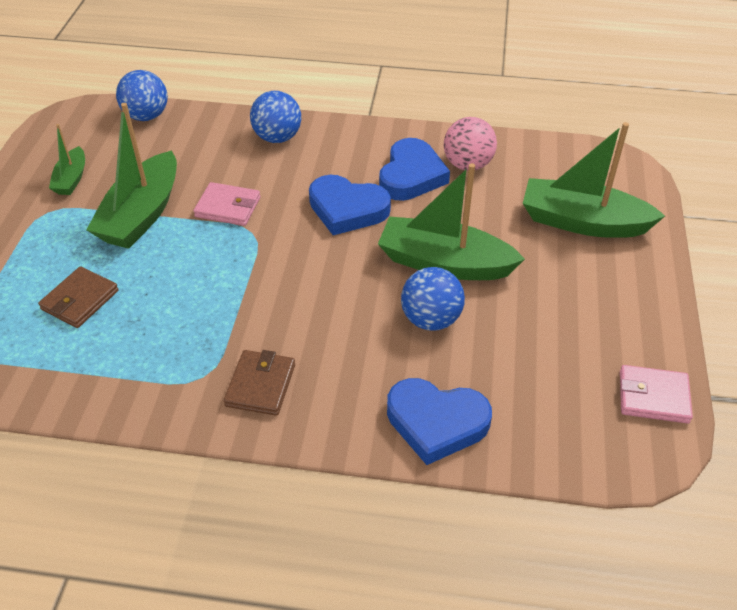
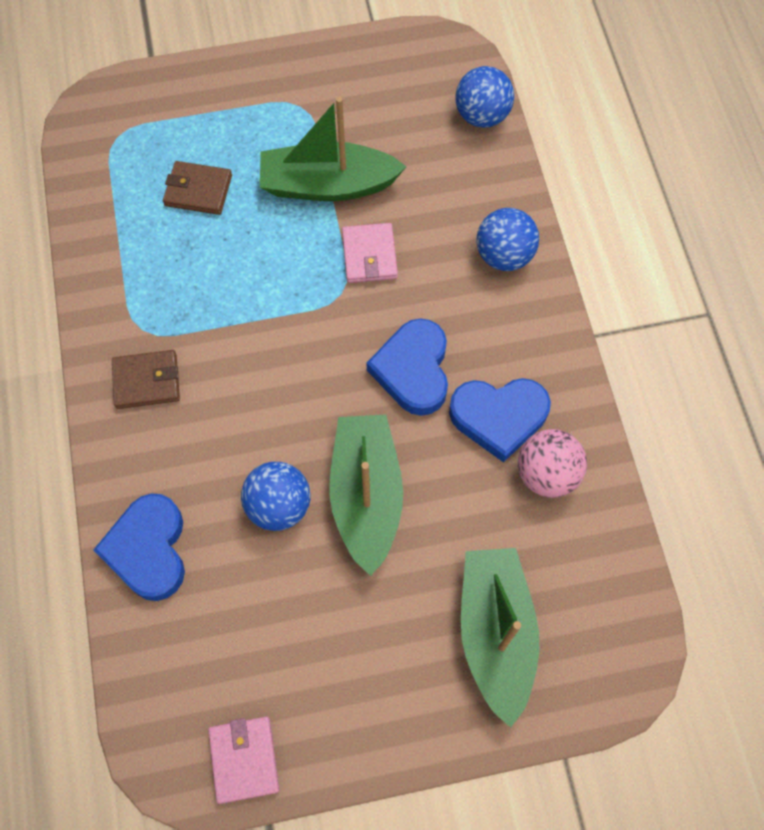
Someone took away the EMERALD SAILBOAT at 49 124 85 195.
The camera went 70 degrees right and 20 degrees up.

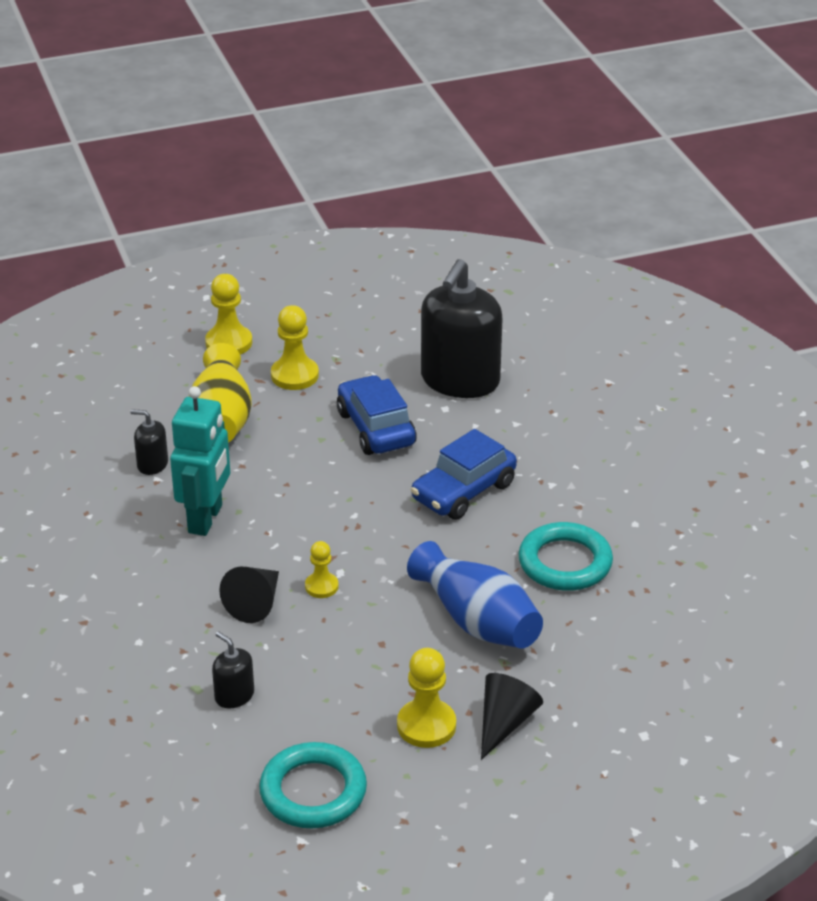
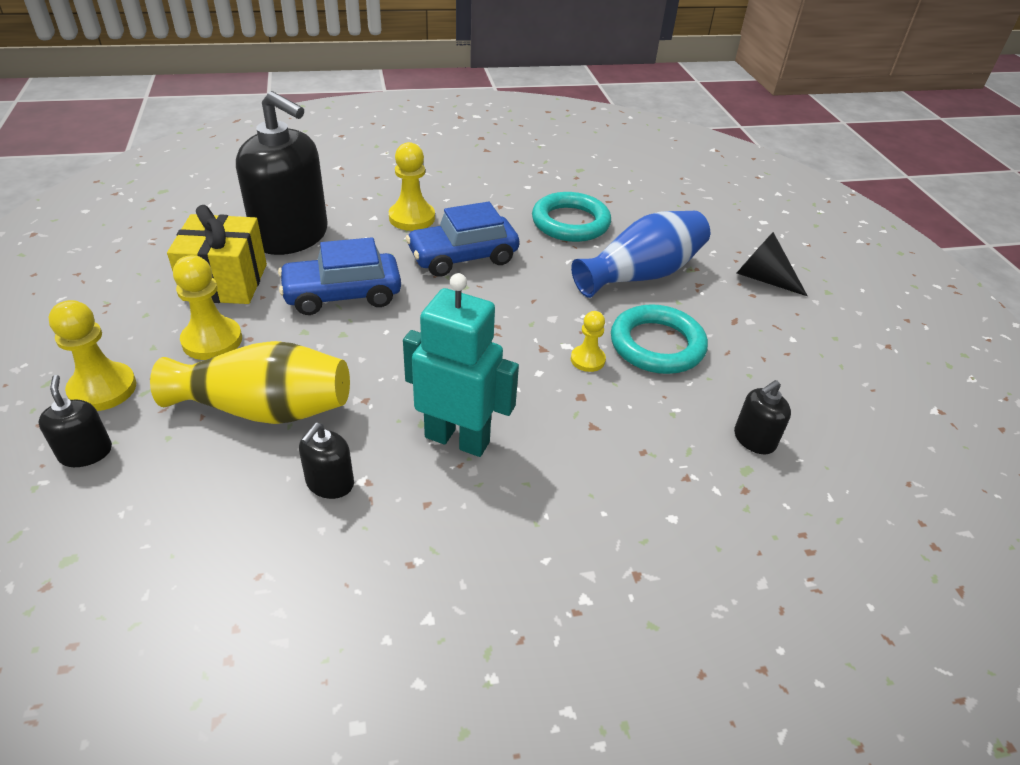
Someone took away the JET-BLACK CONE at 219 567 279 623.
Someone put down the JET-BLACK PUMP BOTTLE at 38 375 112 467.
Someone put down the BRIGHT YELLOW GIFT at 167 205 267 304.
Someone carried the AQUA HOOP from 259 742 367 828 to 611 304 708 374.
Someone carried the BRIGHT YELLOW GAME PAWN from 397 648 456 748 to 389 142 435 231.
Someone rotated the COBALT TOY CAR at 411 429 517 520 by 105 degrees clockwise.
The camera went 85 degrees left and 5 degrees up.

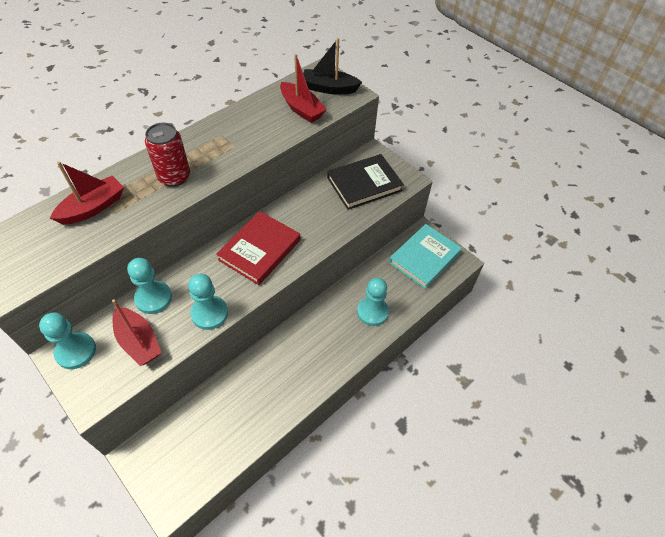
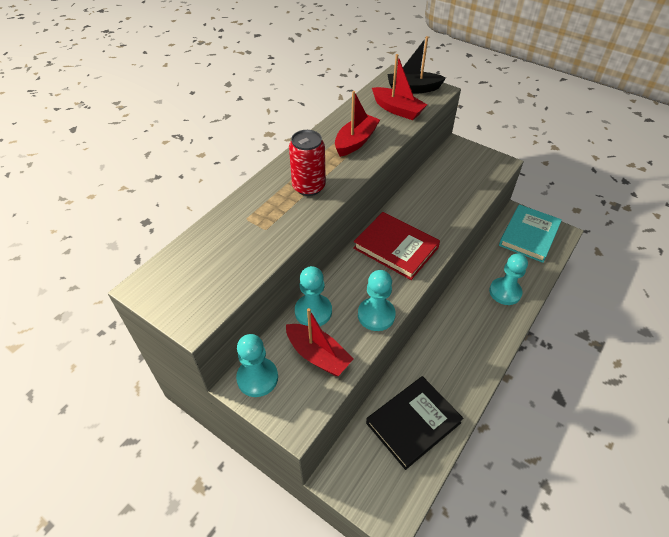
Someone carried the CRIMSON SAILBOAT from 50 161 124 225 to 335 91 380 157.
Someone carried the JET-BLACK HARDBACK from 327 154 404 210 to 366 376 463 470.
Someone rotated the CRIMSON HARDBACK at 216 211 301 285 by 75 degrees counterclockwise.
The camera went 10 degrees left and 5 degrees down.

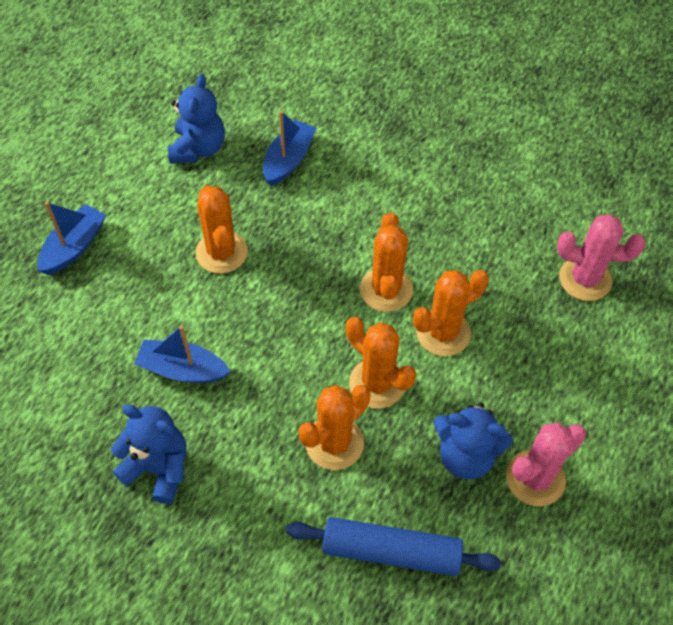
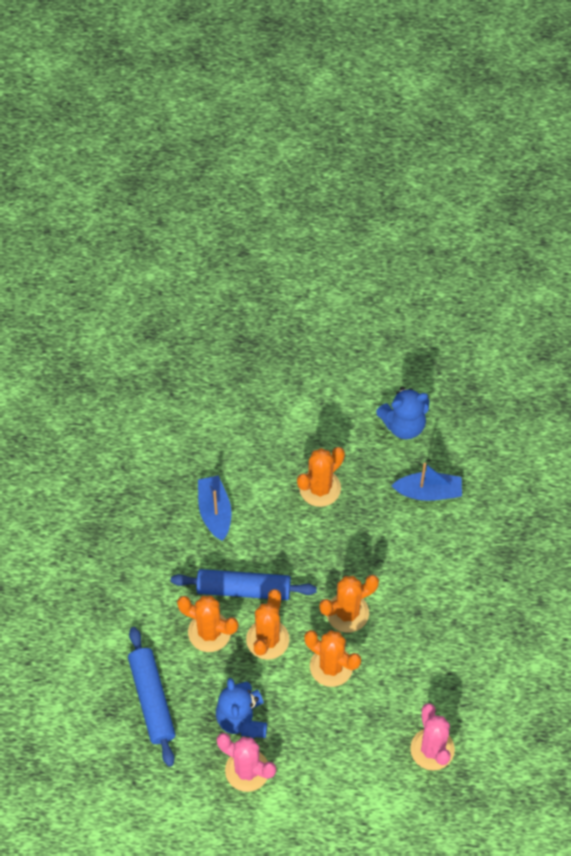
Someone took away the COBALT SAILBOAT at 37 202 106 275.
Someone took away the COBALT STUFFED BEAR at 111 404 186 504.
Someone put down the COBALT ROLLING PIN at 171 569 317 600.
The camera went 65 degrees right and 5 degrees up.

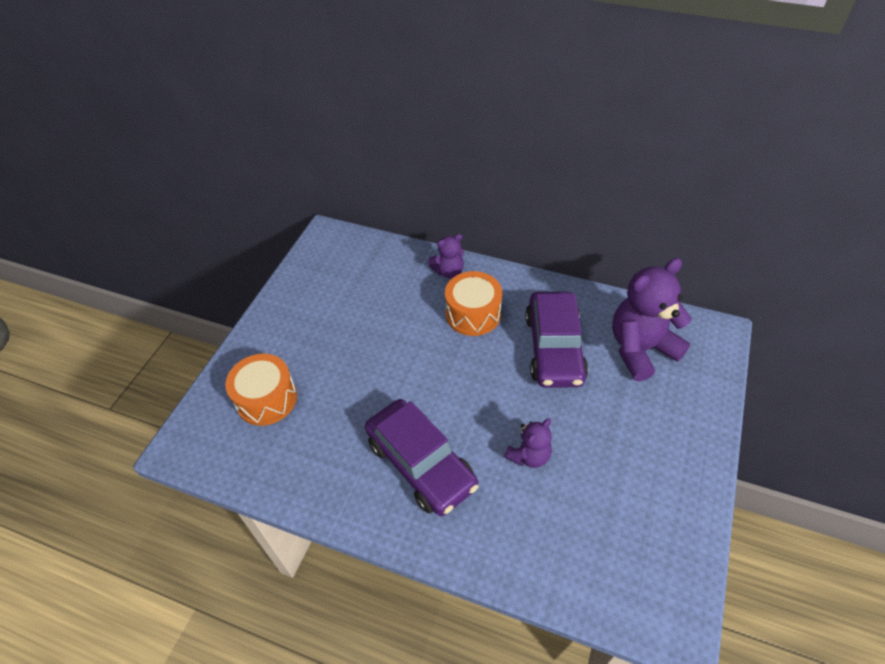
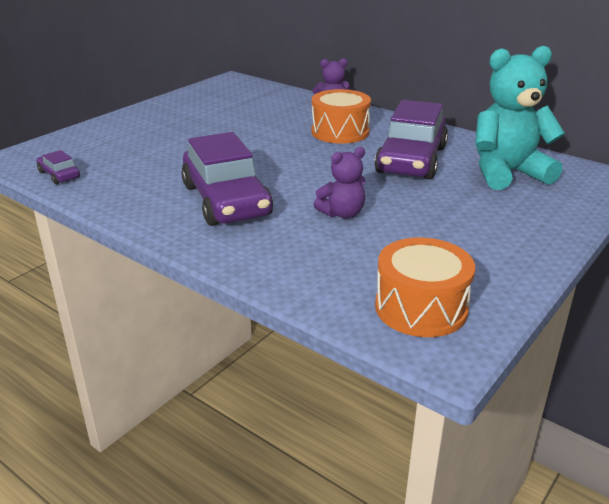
Someone put down the ROYAL PURPLE TOY CAR at 36 150 80 184.
Someone carried the BRIGHT ORANGE DRUM from 225 354 297 426 to 375 237 475 337.
Someone repainted the ROYAL PURPLE STUFFED BEAR at 612 258 692 381, which became the AQUA STUFFED BEAR at 475 46 565 190.
The camera went 15 degrees right and 20 degrees down.

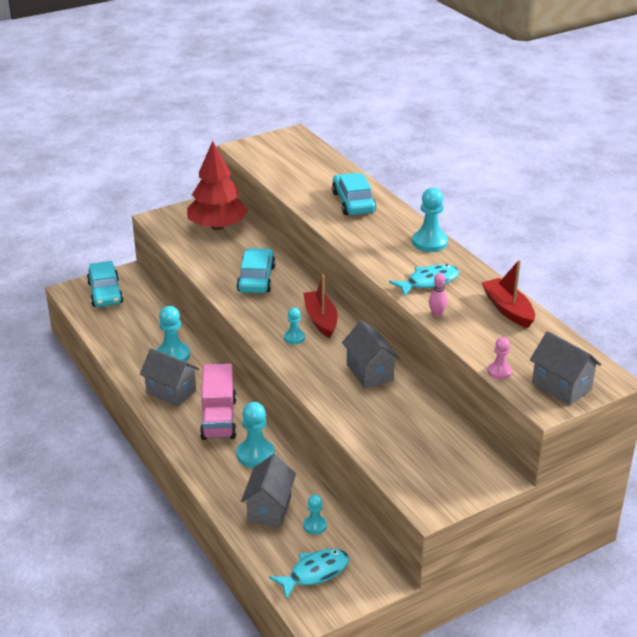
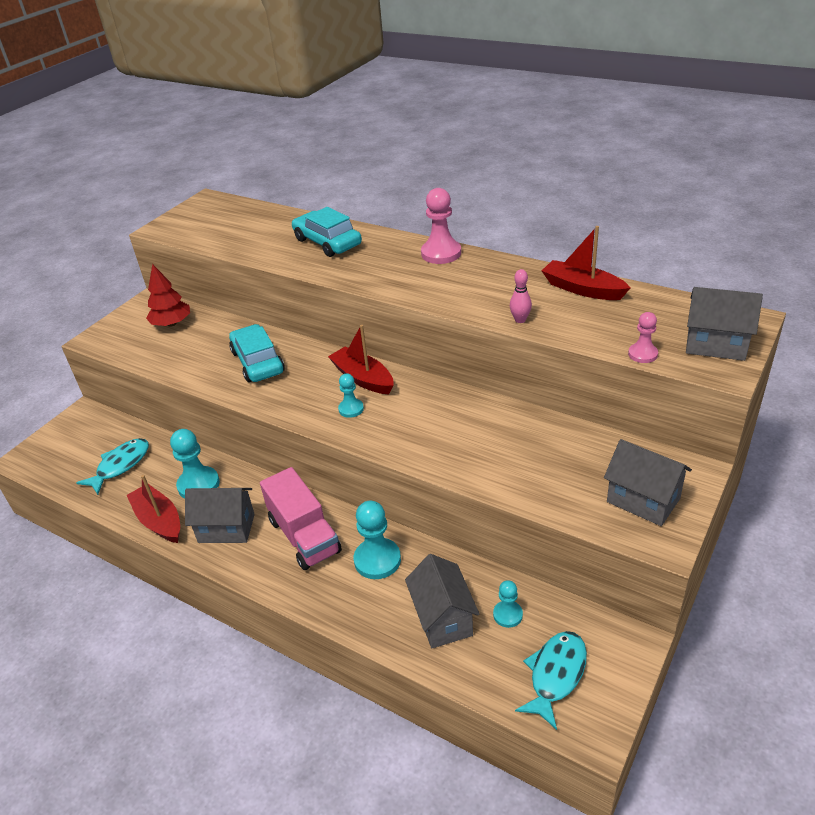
Someone took away the AQUA TOY CAR at 87 261 123 307.
Someone put down the CRIMSON SAILBOAT at 127 475 180 543.
Someone carried the GRAY COTTAGE from 342 321 400 388 to 604 439 692 526.
Someone carried the AQUA FISH FIGURE from 389 264 459 297 to 76 438 149 495.
Someone repainted the AQUA GAME PAWN at 412 188 448 252, which became the ROSY GAME PAWN at 421 188 461 264.
Someone scaled the CRIMSON TOY TREE at 187 141 248 230 by 0.61.
The camera went 25 degrees left and 5 degrees up.

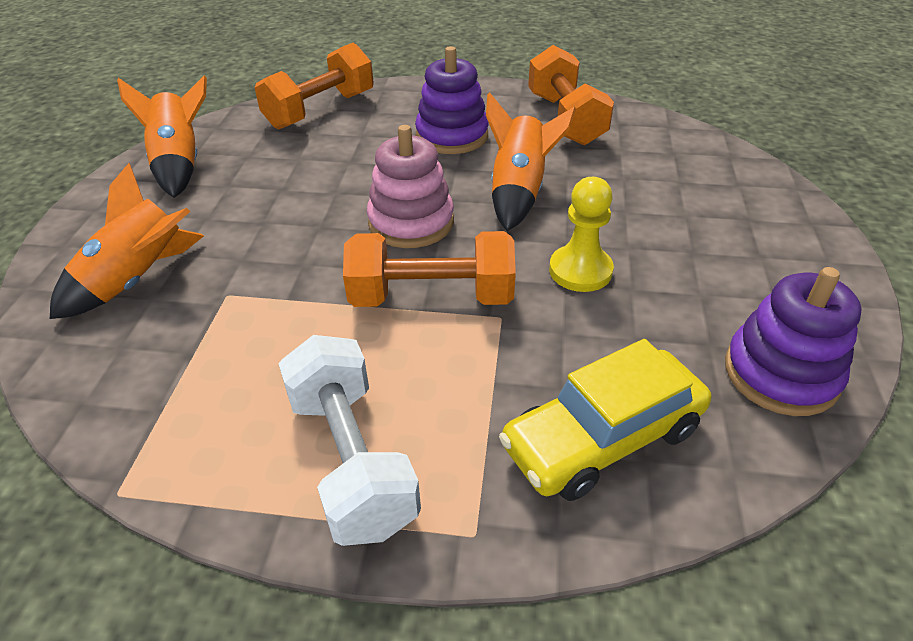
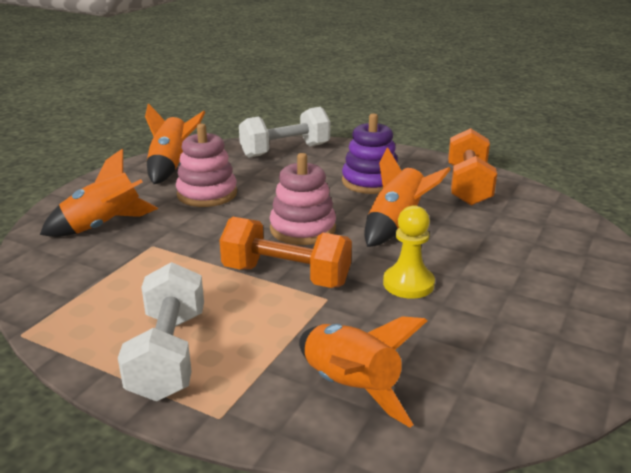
Someone took away the ROYAL PURPLE STACKING TOY at 725 267 862 416.
Someone put down the ROSY STACKING TOY at 176 123 237 207.
Someone swapped the BRIGHT YELLOW TOY CAR at 499 339 711 501 for the BRIGHT ORANGE ROCKET at 299 316 427 427.
Someone repainted the BRIGHT ORANGE HAND WEIGHT at 255 43 374 129, which became the SNOW-WHITE HAND WEIGHT at 239 107 330 158.
The camera went 20 degrees right and 15 degrees down.

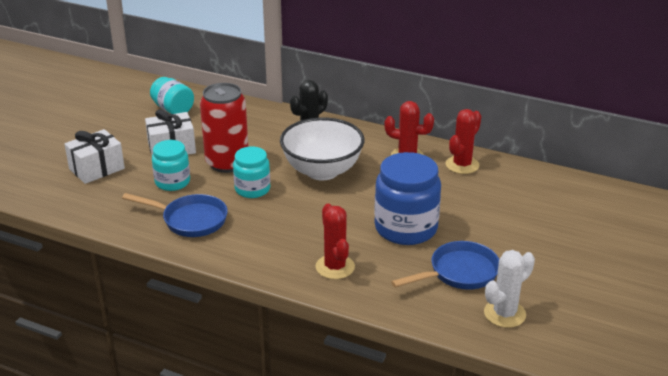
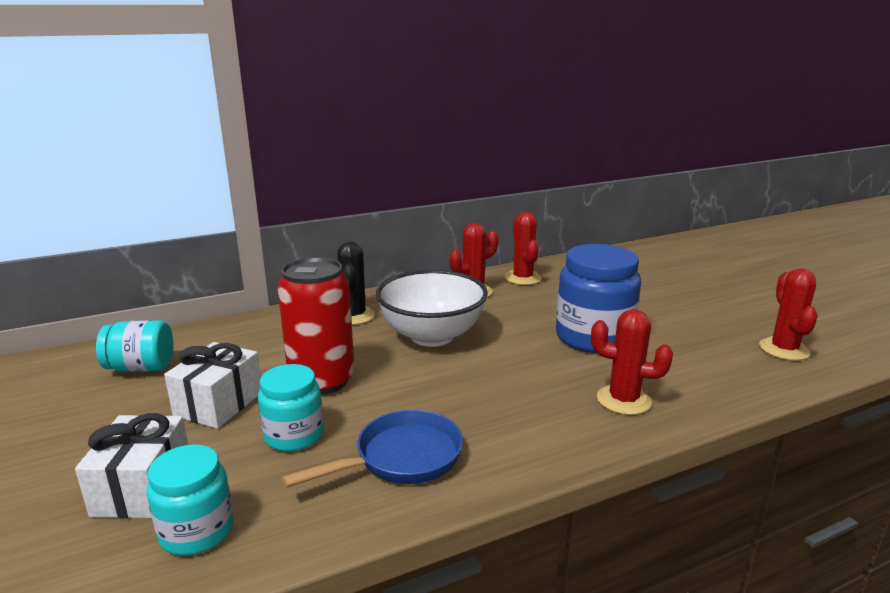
Someone took away the COBALT FRYING PAN at 391 241 499 290.
Someone carried the AQUA JAM JAR from 233 147 270 198 to 147 444 234 556.
Someone repainted the SNOW-WHITE CACTUS at 484 250 535 328, which became the CRIMSON CACTUS at 759 268 818 361.
The camera went 50 degrees left and 10 degrees down.

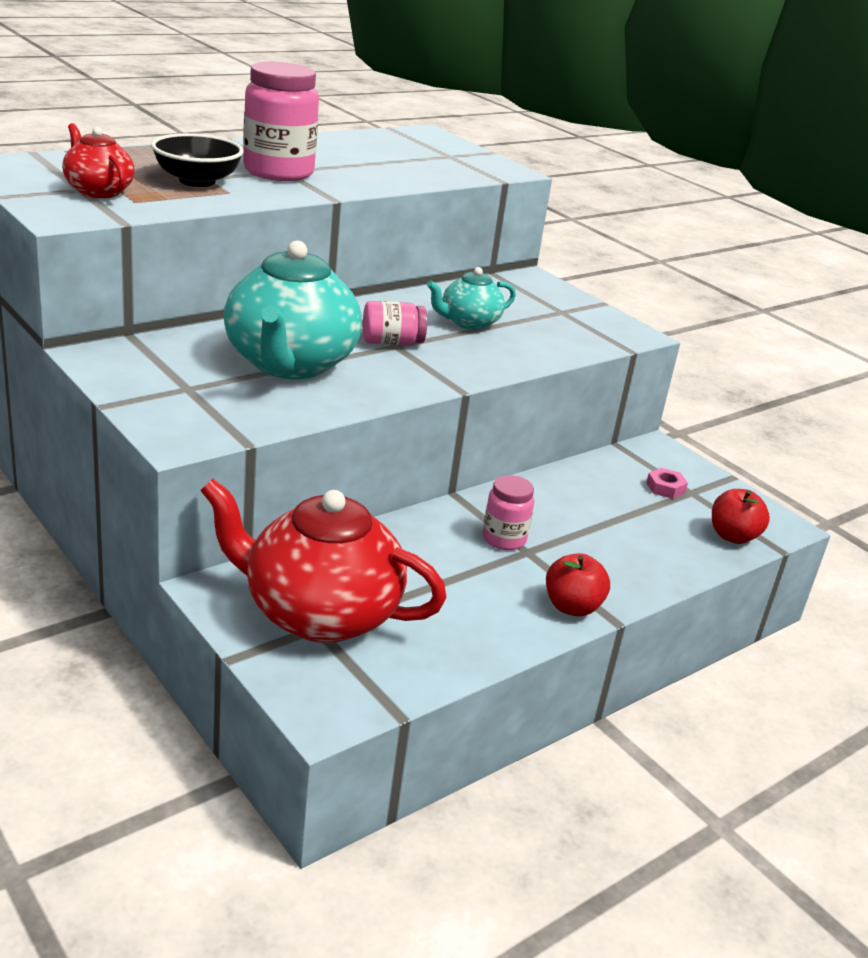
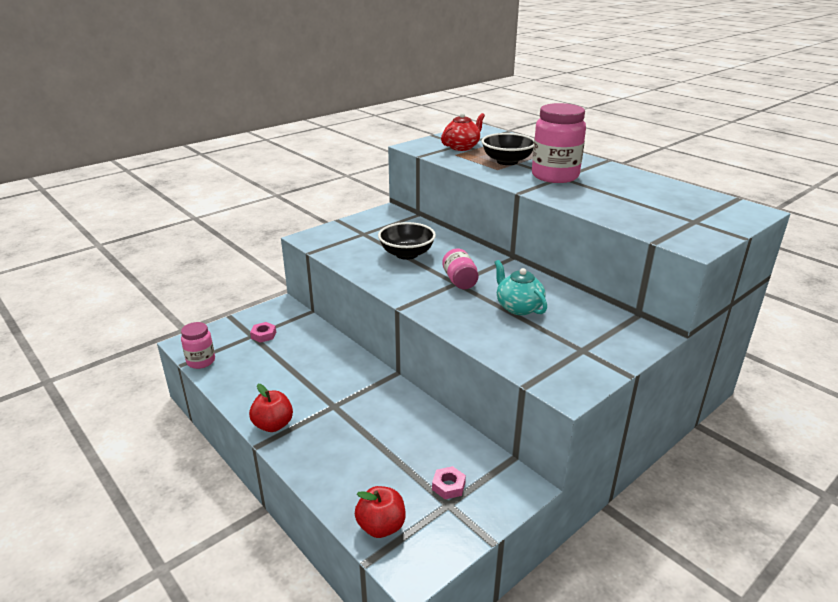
Someone carried the ROSY JAM JAR from 483 475 534 550 to 181 322 215 369.
Someone swapped the CRIMSON CHINA TEAPOT at 200 479 447 643 for the ROSY HEX NUT at 250 322 276 343.
Someone swapped the AQUA CHINA TEAPOT at 224 240 362 379 for the JET-BLACK SERVING BOWL at 378 222 436 260.
The camera went 90 degrees right and 0 degrees up.

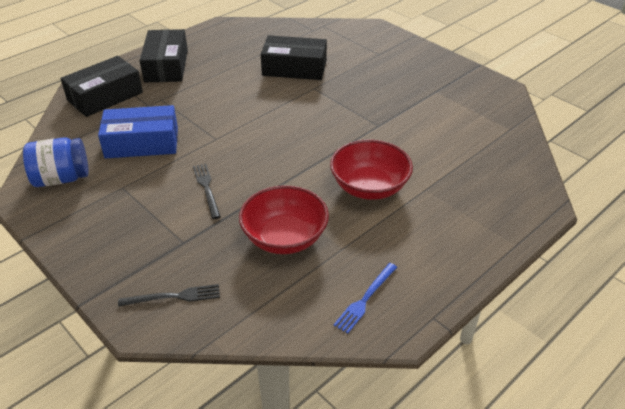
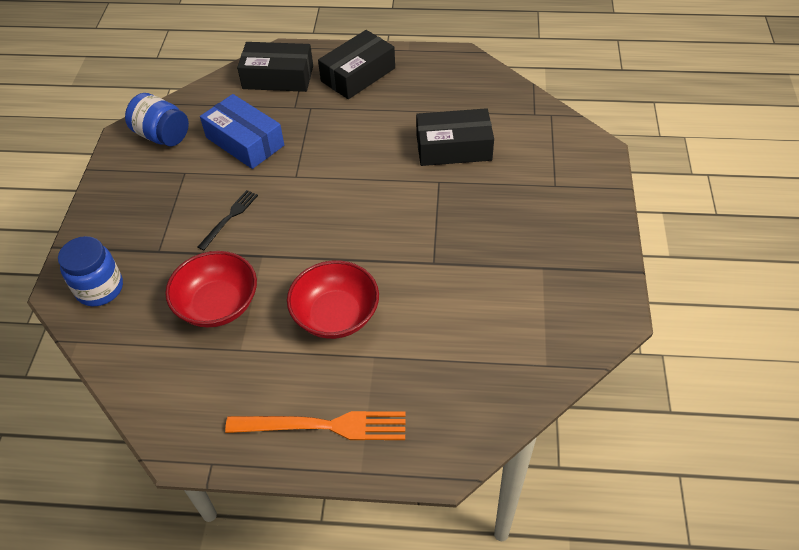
Someone took away the COBALT TABLE FORK at 333 263 397 334.
Someone put down the BRIGHT ORANGE TABLE FORK at 225 411 406 440.
Someone swapped the JET-BLACK TABLE FORK at 118 284 220 307 for the COBALT JAM JAR at 58 236 123 306.
Someone rotated the JET-BLACK PACKAGE at 261 35 327 80 by 60 degrees counterclockwise.
The camera went 50 degrees right and 10 degrees up.

